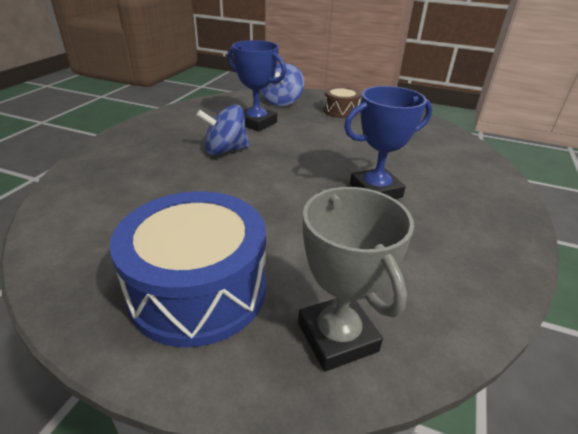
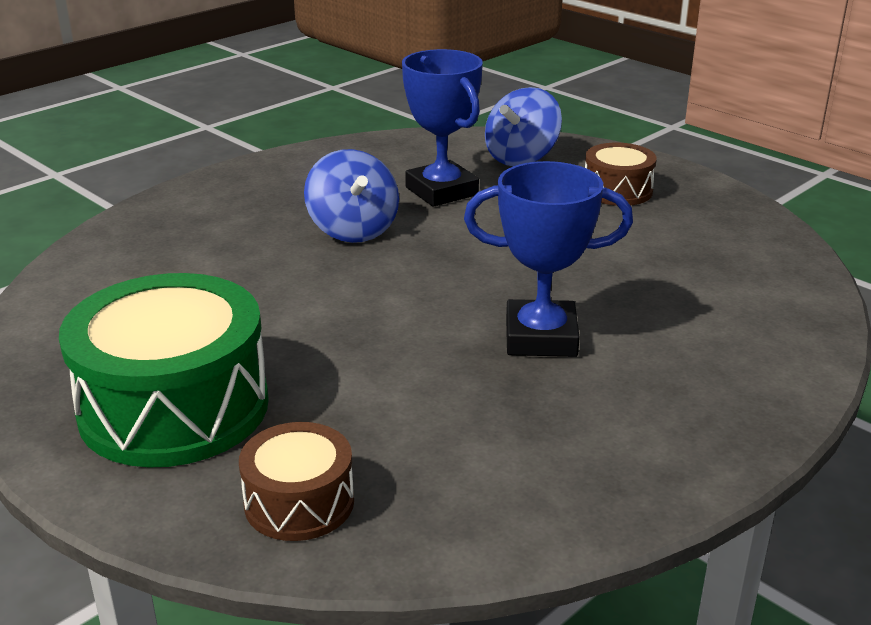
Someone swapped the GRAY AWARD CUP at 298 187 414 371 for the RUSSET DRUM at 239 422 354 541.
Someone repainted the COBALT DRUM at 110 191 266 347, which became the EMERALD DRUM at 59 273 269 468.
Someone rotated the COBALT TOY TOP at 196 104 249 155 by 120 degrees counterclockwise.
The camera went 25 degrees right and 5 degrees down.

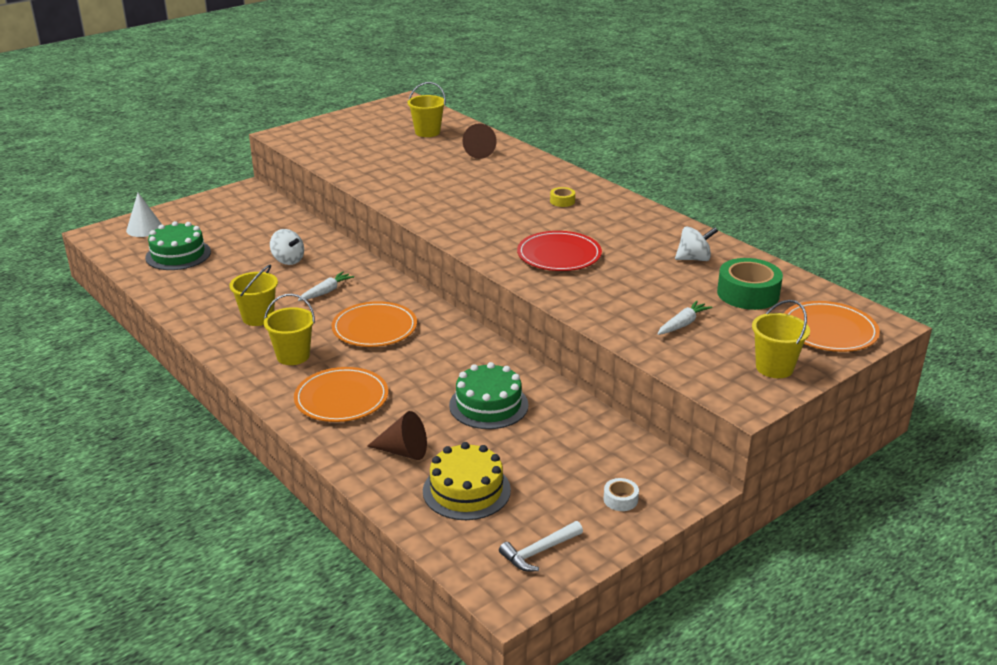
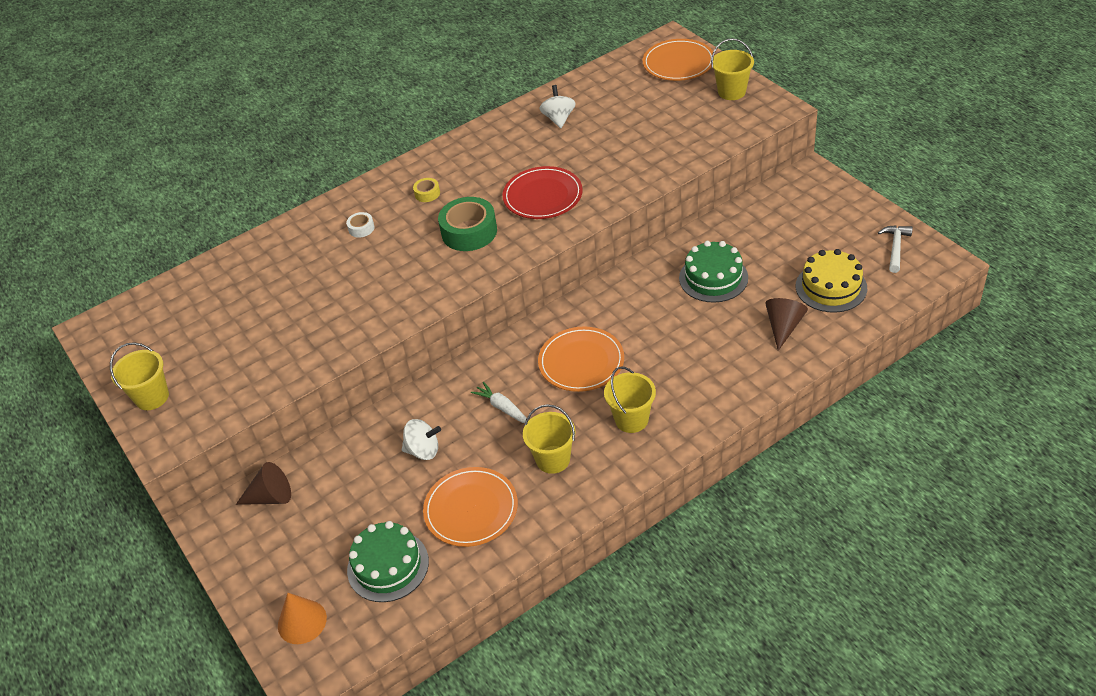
Someone took away the SNOW-WHITE ROOT VEGETABLE at 657 300 712 335.
Someone carried the BRIGHT ORANGE PLATE from 294 367 388 422 to 423 467 518 547.
Someone carried the BRIGHT YELLOW PAIL from 407 82 446 137 to 110 342 169 410.
Someone carried the RUSSET CONE from 462 123 497 159 to 236 462 291 505.
Someone carried the SNOW-WHITE ROLL OF TAPE from 604 478 639 511 to 346 212 375 238.
Someone carried the EMERALD ROLL OF TAPE from 717 258 783 310 to 438 197 497 251.
Someone repainted the SNOW-WHITE CONE at 126 193 161 237, which became the BRIGHT ORANGE CONE at 278 593 327 644.
Someone rotated the SNOW-WHITE TOY TOP at 270 229 304 265 by 45 degrees clockwise.
Someone rotated the SNOW-WHITE CLAW HAMMER at 499 521 583 572 by 135 degrees counterclockwise.
The camera went 80 degrees left and 15 degrees up.

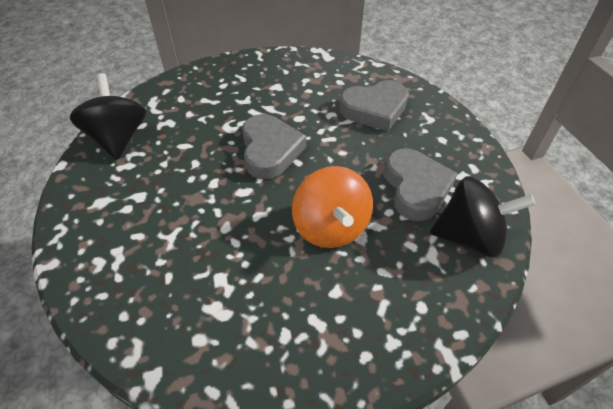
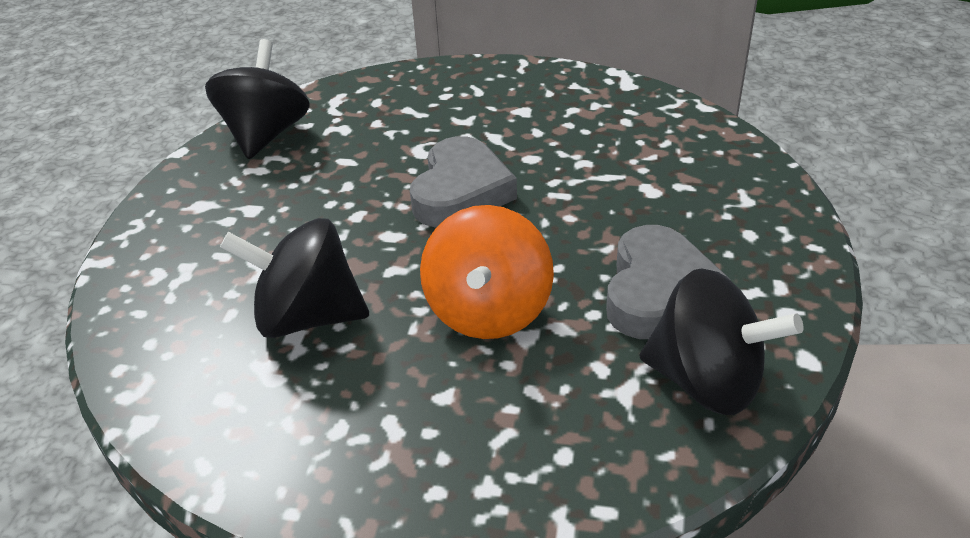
Someone took away the GRAY LOVE HEART at 339 80 409 131.
Someone put down the JET-BLACK TOY TOP at 220 218 369 338.
The camera went 25 degrees right and 10 degrees down.

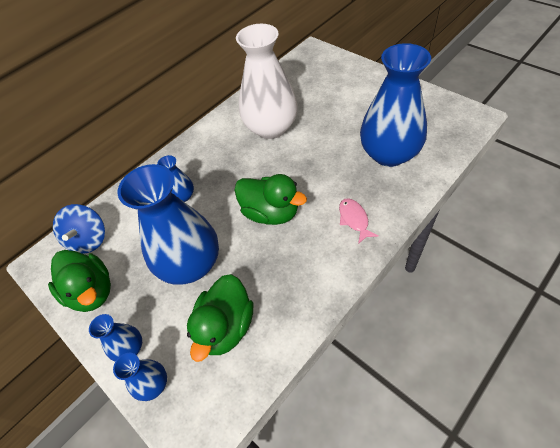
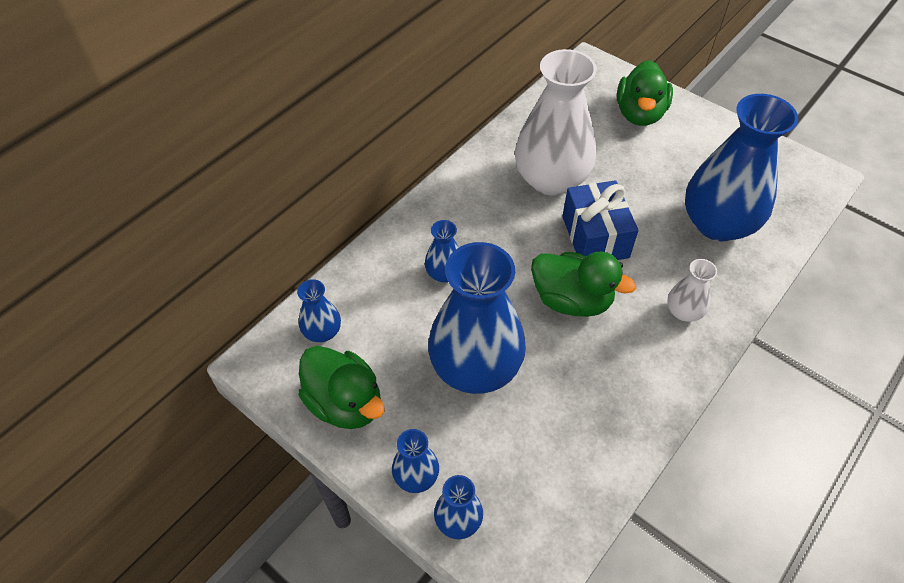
Someone put down the COBALT GIFT at 562 180 638 260.
Someone carried the EMERALD TOY DUCK from 187 274 253 362 to 617 60 673 126.
Someone swapped the COBALT TOY TOP at 53 204 105 253 for the COBALT TALL VASE at 297 279 341 342.
Someone swapped the ROSY FISH FIGURE at 339 198 379 244 for the SNOW-WHITE TALL VASE at 667 259 717 322.
The camera went 10 degrees left and 0 degrees up.

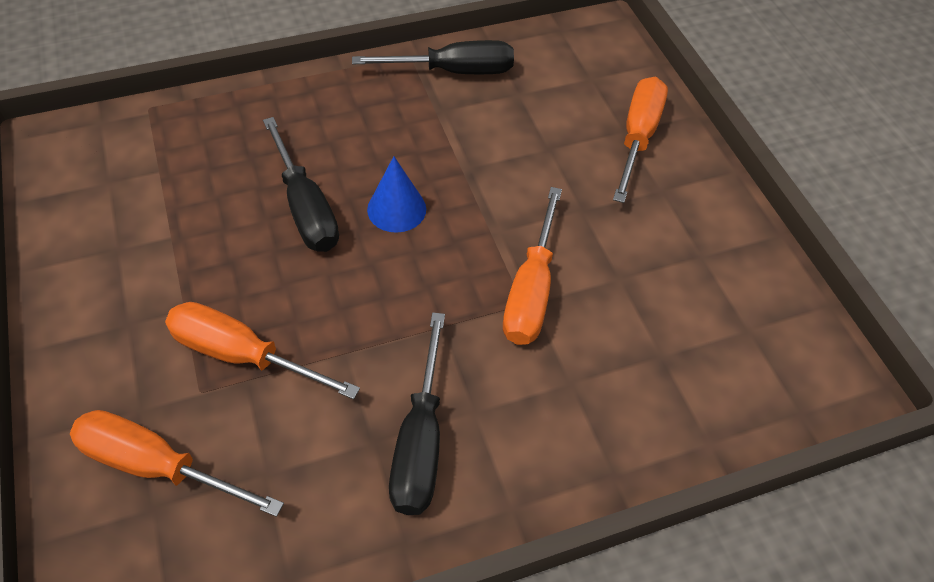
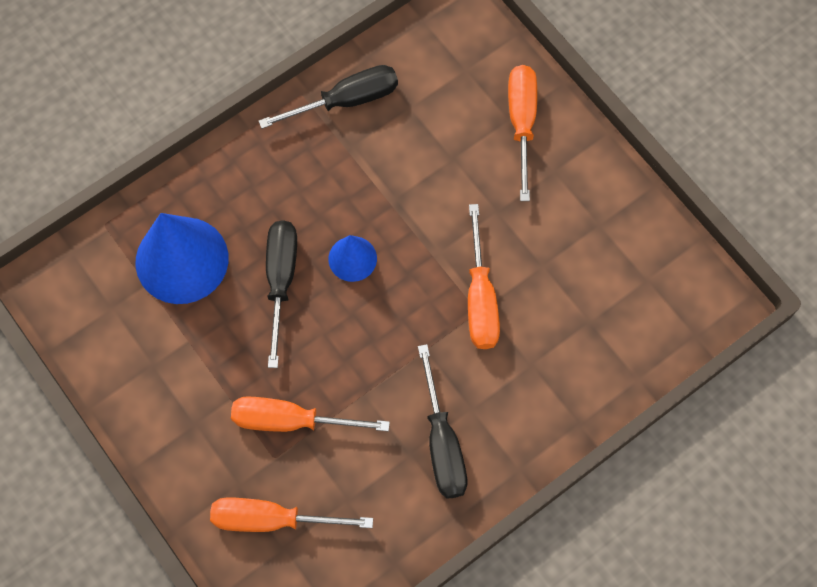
Someone put down the COBALT CONE at 135 213 228 304.
Someone rotated the JET-BLACK FLAT SCREWDRIVER at 263 117 339 252 by 135 degrees counterclockwise.
The camera went 15 degrees left and 15 degrees up.

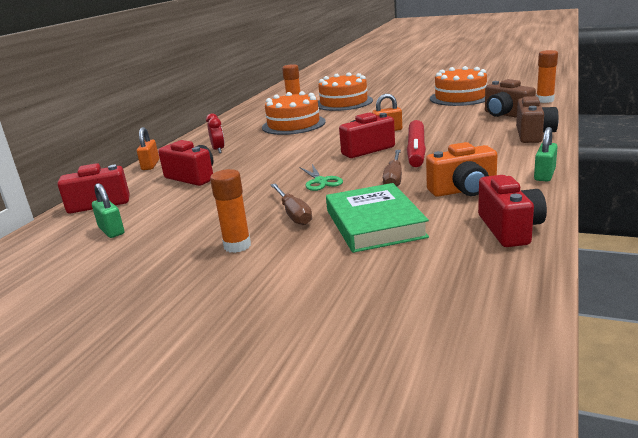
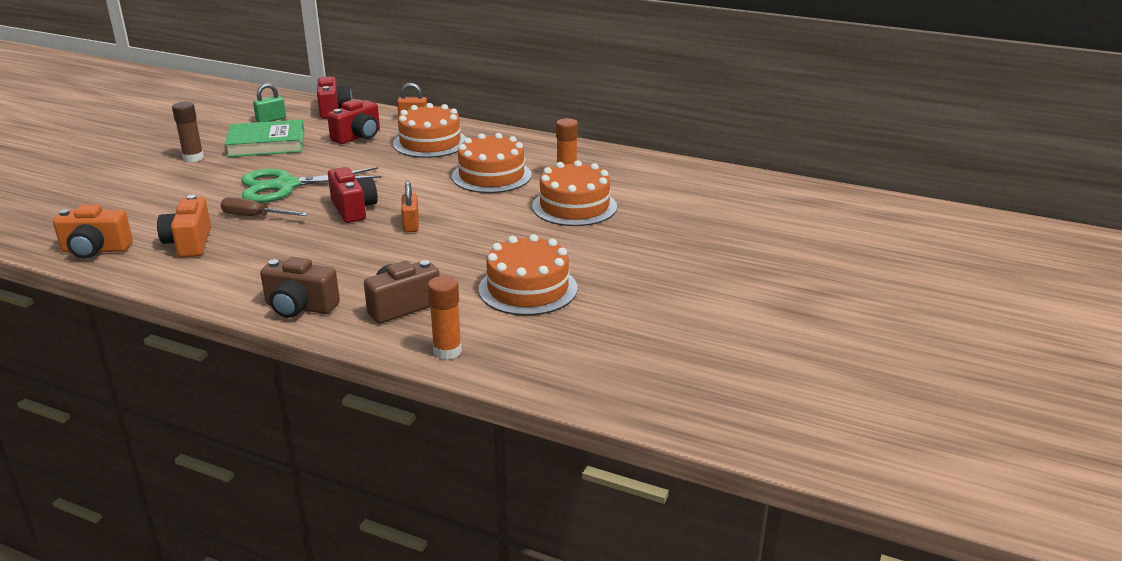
Someone took away the RUSSET FLAT SCREWDRIVER at 271 183 312 225.
Someone took away the CRIMSON MARKER at 407 120 426 167.
Someone took away the EMERALD PADLOCK at 534 127 558 181.
Someone carried the EMERALD HARDBACK from 326 183 429 253 to 224 120 304 157.
Someone swapped the CRIMSON ALARM CLOCK at 206 113 225 153 for the BRIGHT ORANGE LAYER CAKE at 393 103 466 158.
Someone repainted the BRIGHT ORANGE GLUE STICK at 210 169 251 253, which became the RUSSET GLUE STICK at 172 102 204 162.
Someone repainted the CRIMSON COMPACT CAMERA at 478 175 547 247, which became the BRIGHT ORANGE COMPACT CAMERA at 53 204 133 259.
Someone scaled the EMERALD PAIR OF SCISSORS at 299 164 343 191 by 2.01.
The camera went 90 degrees right and 5 degrees up.

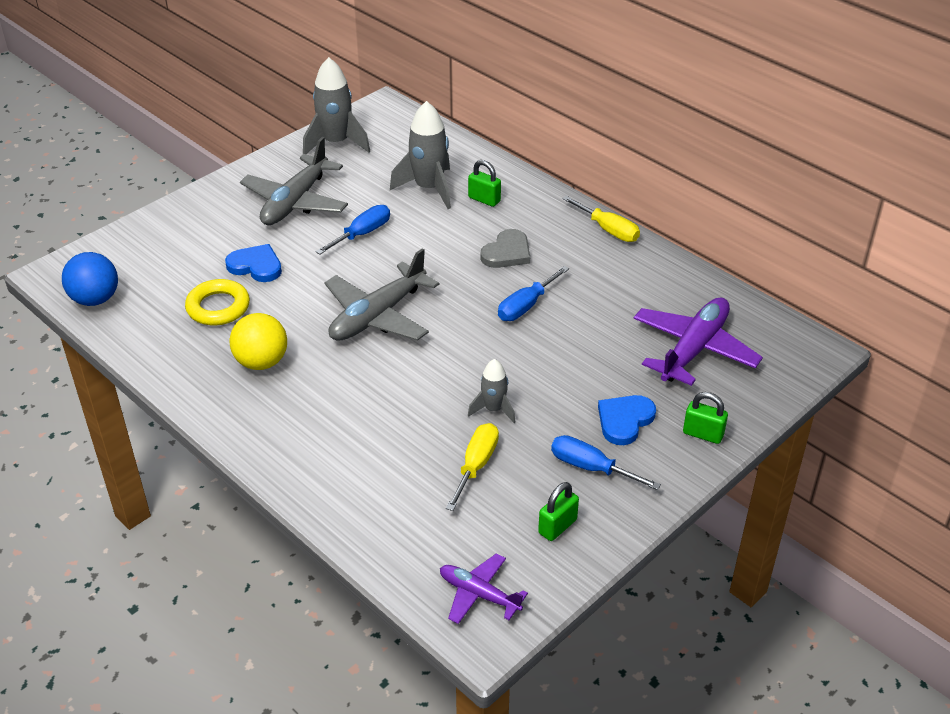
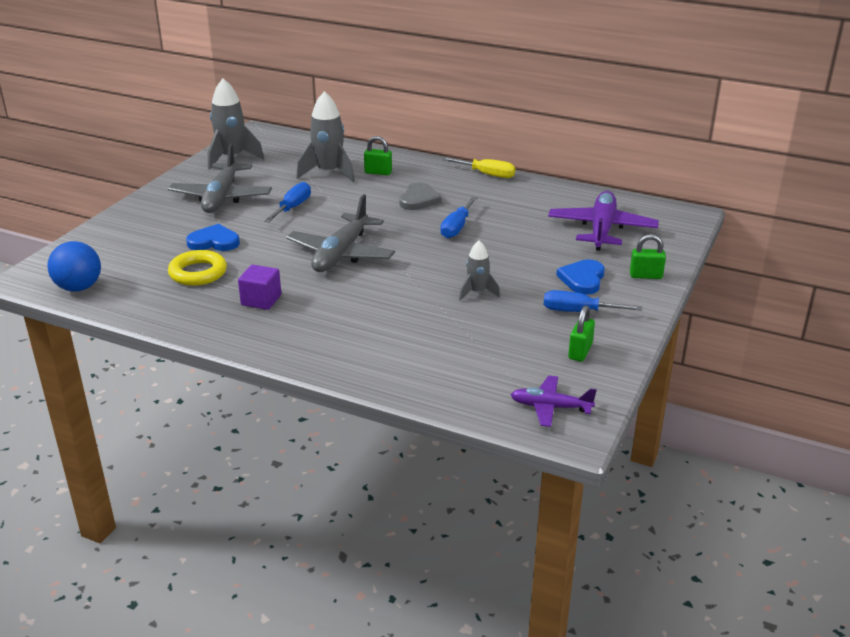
Someone took away the BRIGHT YELLOW FLAT SCREWDRIVER at 446 423 499 511.
Someone swapped the BRIGHT YELLOW BALL at 229 313 287 370 for the ROYAL PURPLE BLOCK at 238 265 281 310.
The camera went 20 degrees left and 10 degrees down.

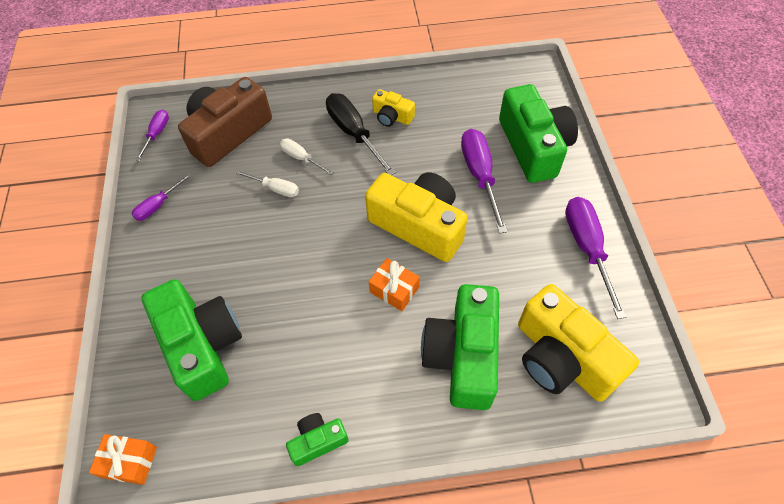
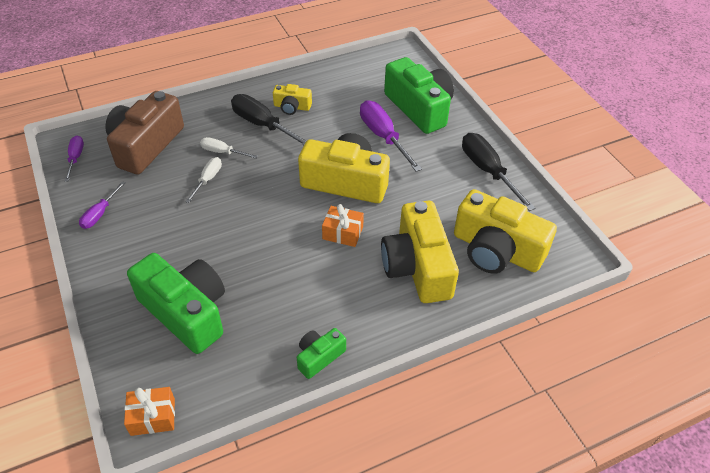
Someone repainted the EMERALD COMPACT CAMERA at 421 284 499 410, which became the BRIGHT YELLOW COMPACT CAMERA at 381 201 459 303.
Someone repainted the ROYAL PURPLE FLAT SCREWDRIVER at 565 197 626 319, which became the JET-BLACK FLAT SCREWDRIVER at 462 133 535 211.
Someone rotated the SNOW-WHITE FLAT SCREWDRIVER at 235 170 299 197 by 75 degrees counterclockwise.
The camera went 20 degrees left and 10 degrees down.

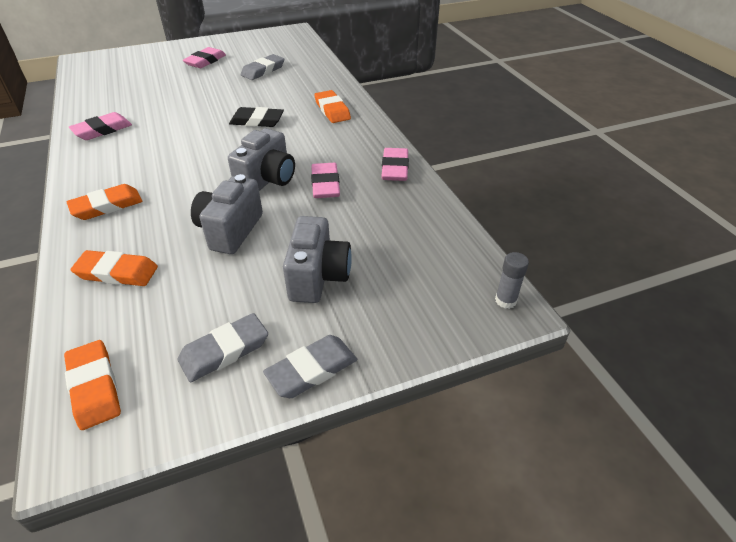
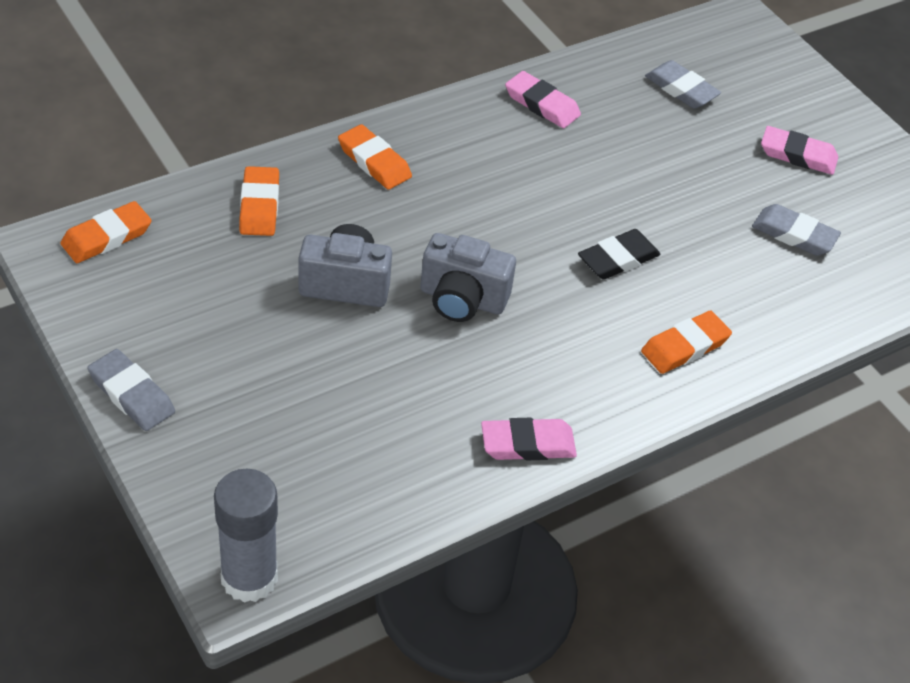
Someone took away the GRAY COMPACT CAMERA at 283 216 352 303.
Someone took away the ROSY GUM ERASER at 311 163 340 198.
Someone carried the GRAY GUM ERASER from 178 313 268 382 to 645 60 721 109.
Someone rotated the JET-BLACK GUM ERASER at 229 107 284 127 by 60 degrees clockwise.
Someone scaled the GRAY GLUE STICK at 495 252 529 309 by 2.03.
The camera went 75 degrees right and 5 degrees up.

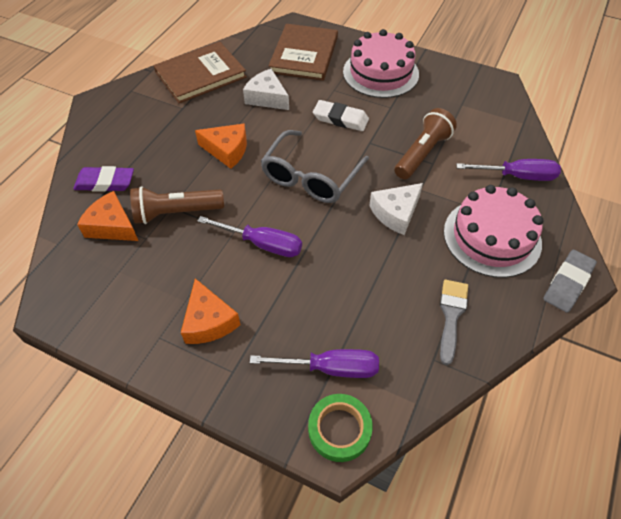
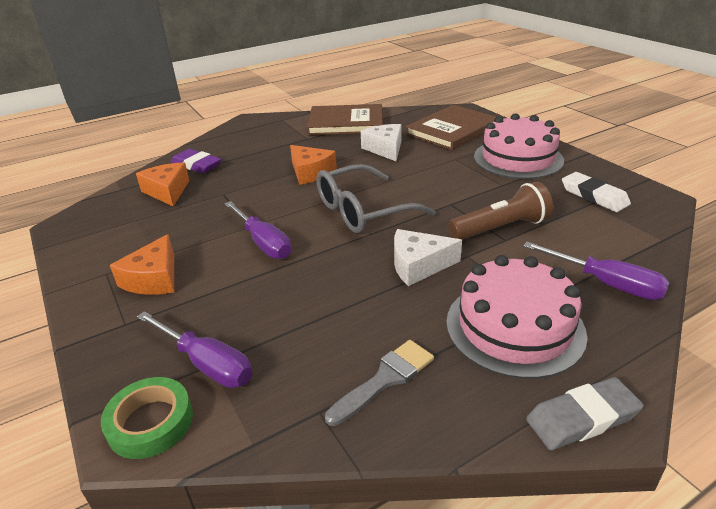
Someone took away the RUSSET FLASHLIGHT at 130 186 224 224.
Someone carried the SNOW-WHITE GUM ERASER from 313 100 369 131 to 562 172 631 212.
The camera went 35 degrees right and 20 degrees down.

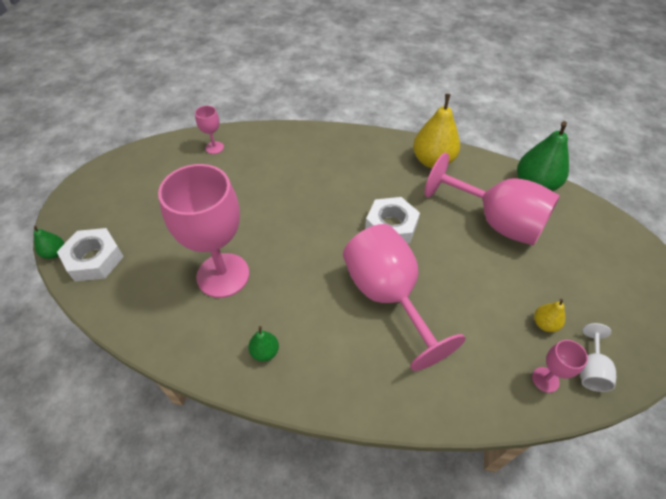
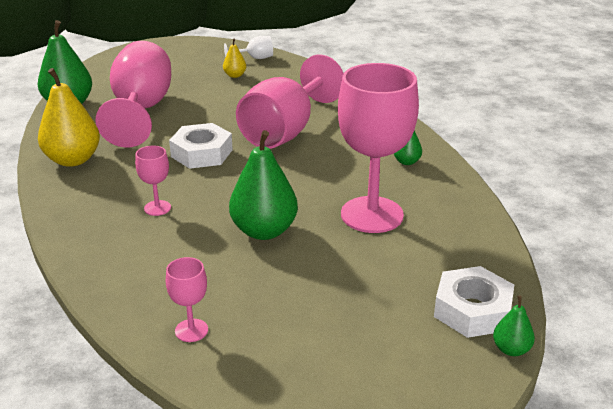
Someone put down the EMERALD TOY PEAR at 229 130 298 240.
Someone carried the ROSY WINE GLASS from 532 340 588 393 to 135 146 171 216.
The camera went 125 degrees left and 20 degrees down.

